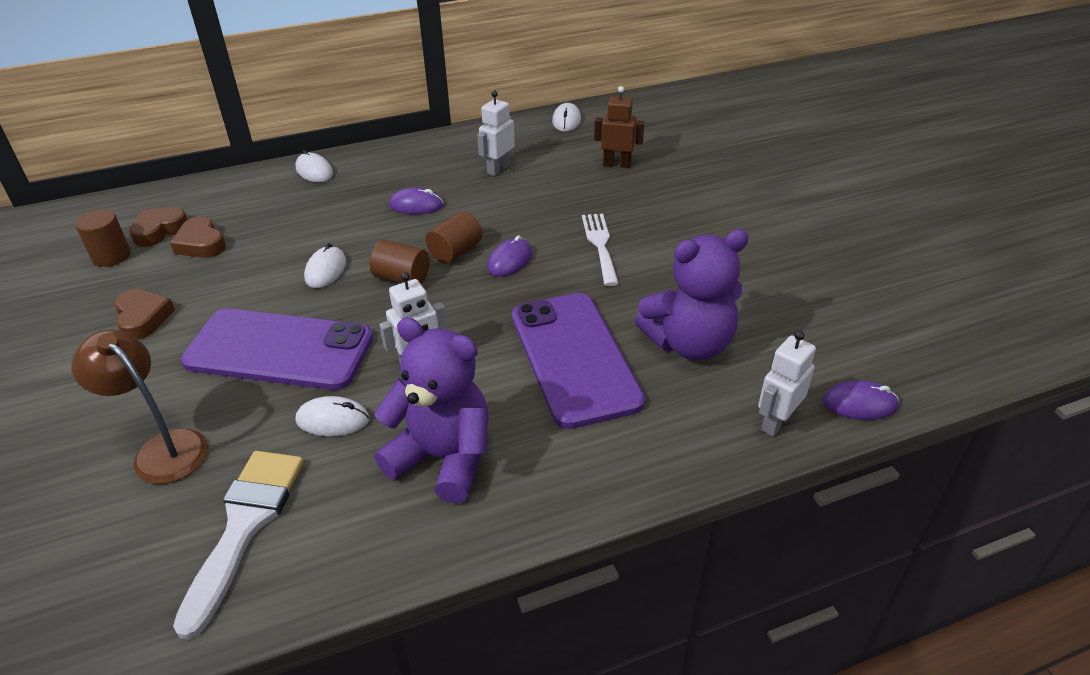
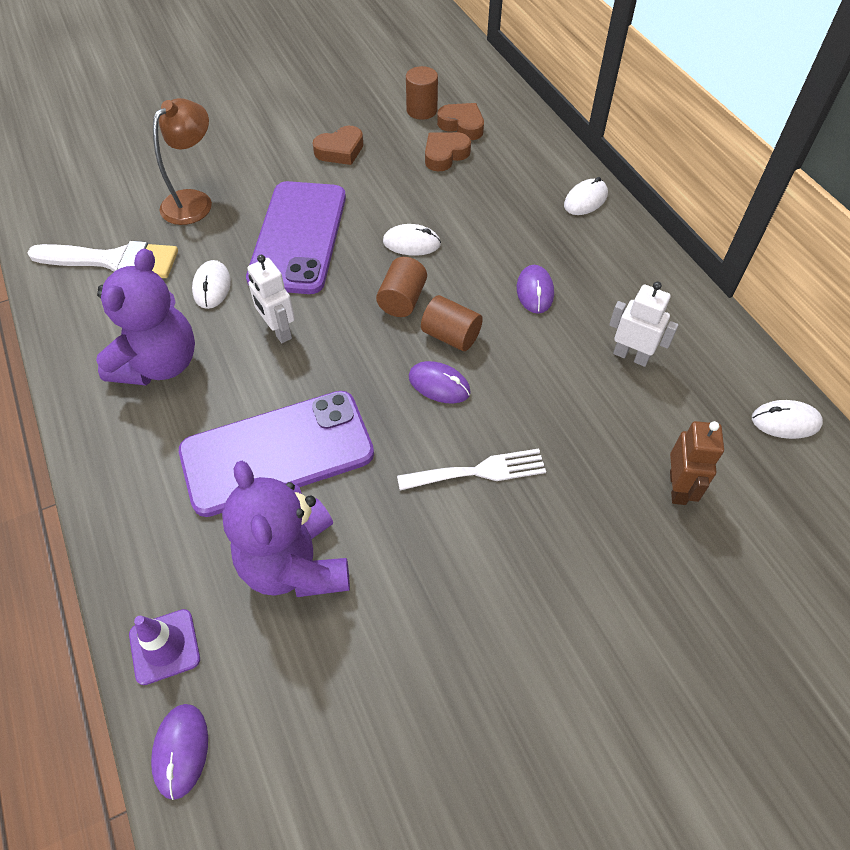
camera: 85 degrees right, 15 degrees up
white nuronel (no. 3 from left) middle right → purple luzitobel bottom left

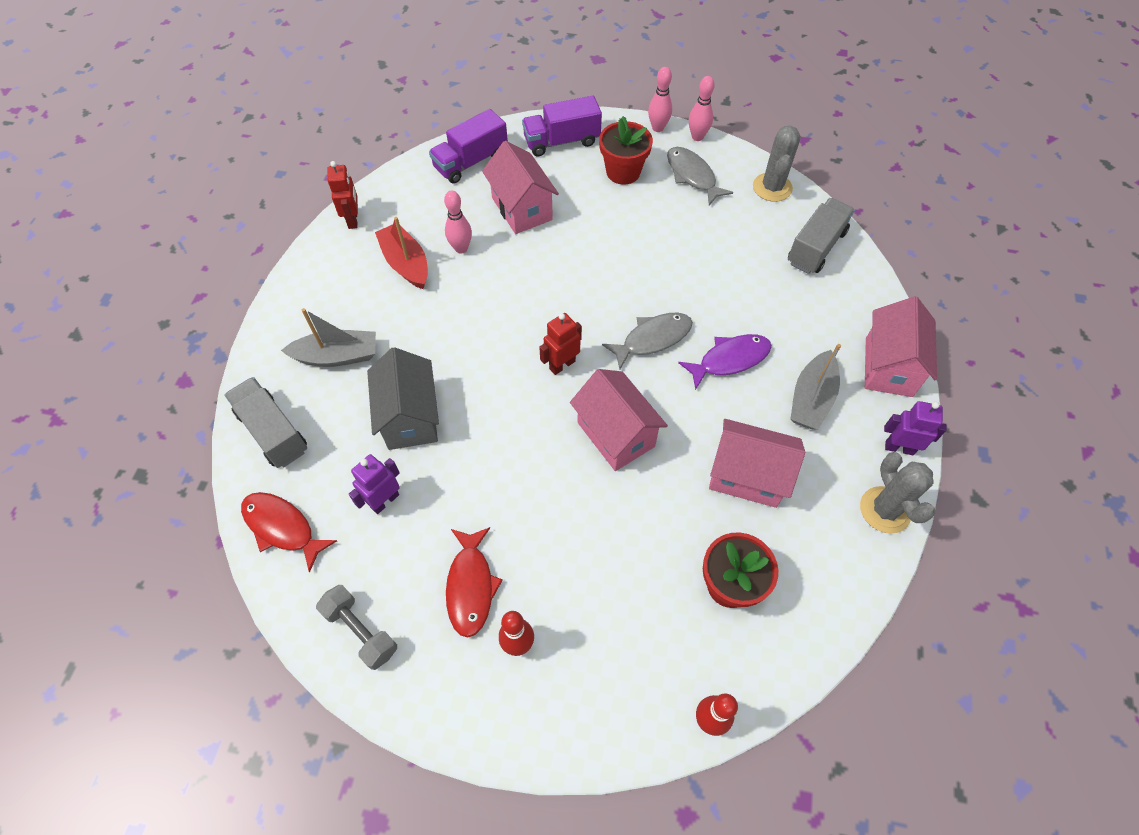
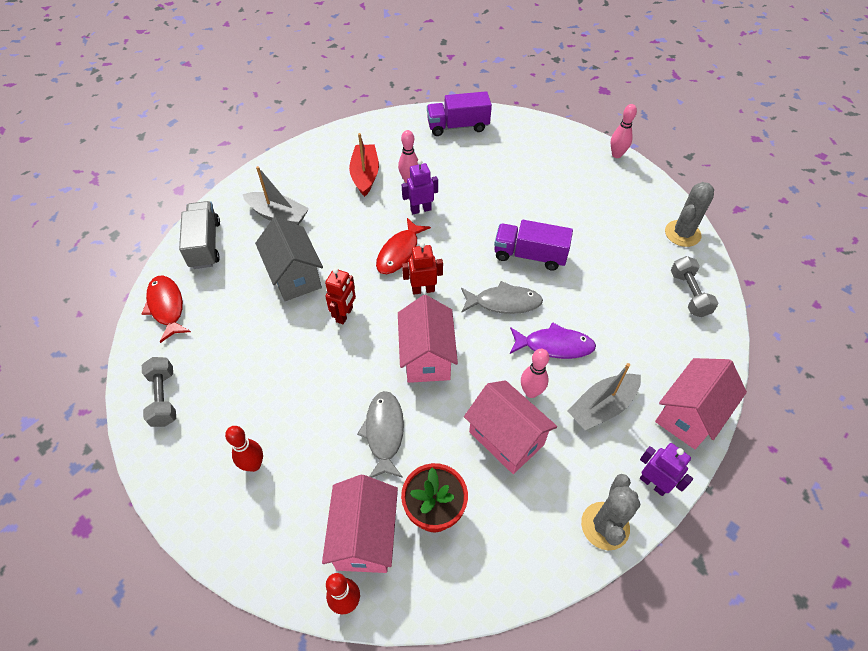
camera: 30 degrees right, 5 degrees down
red nuronel (no. 1 from left) top left → red nuronel (no. 1 from left) centre, relocated
purple nuronel (no. 1 from left) middle left → purple nuronel (no. 1 from left) top centre, relocated
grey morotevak centre → grey morotevak middle left, 45 degrees counterclockwise
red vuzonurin (no. 2 from left) bottom centre → red vuzonurin (no. 2 from left) centre, relocated
pink morotevak (no. 1 from left) top centre → pink morotevak (no. 1 from left) bottom centre, relocated
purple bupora (no. 2 from left) top centre → purple bupora (no. 2 from left) centre, relocated
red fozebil (no. 1 from left) top centre → -
grey vuzonurin (no. 2 from left in the first image) top centre → grey vuzonurin (no. 1 from left) bottom centre, relocated
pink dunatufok (no. 3 from left in the first image) top centre → pink dunatufok (no. 2 from left) centre, relocated
grey bupora (no. 2 from left) top right → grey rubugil (no. 2 from left) middle right

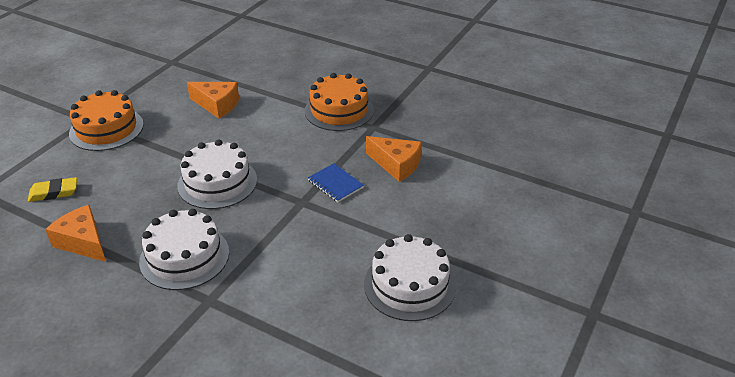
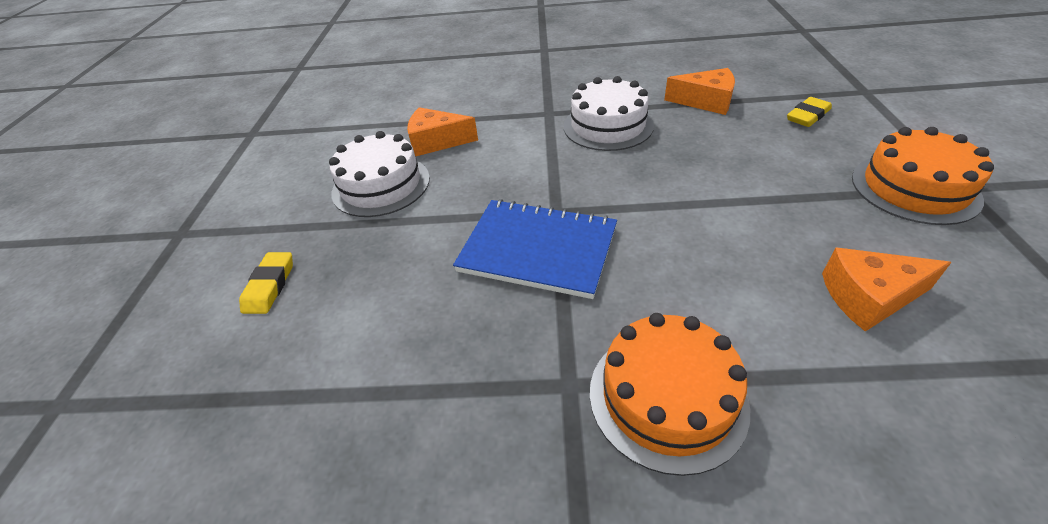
camera: 155 degrees right, 5 degrees up
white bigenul (no. 2 from left) middle left → -
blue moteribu centre, x2.00
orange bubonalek (no. 3 from left in the first image) centre → orange bubonalek (no. 1 from left) top centre, relocated
- → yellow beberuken (no. 1 from left) middle left

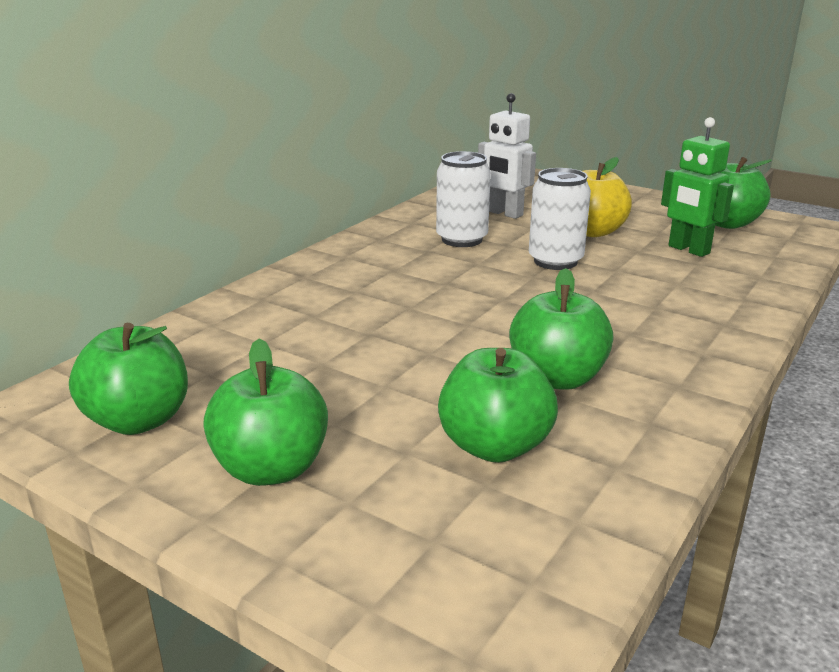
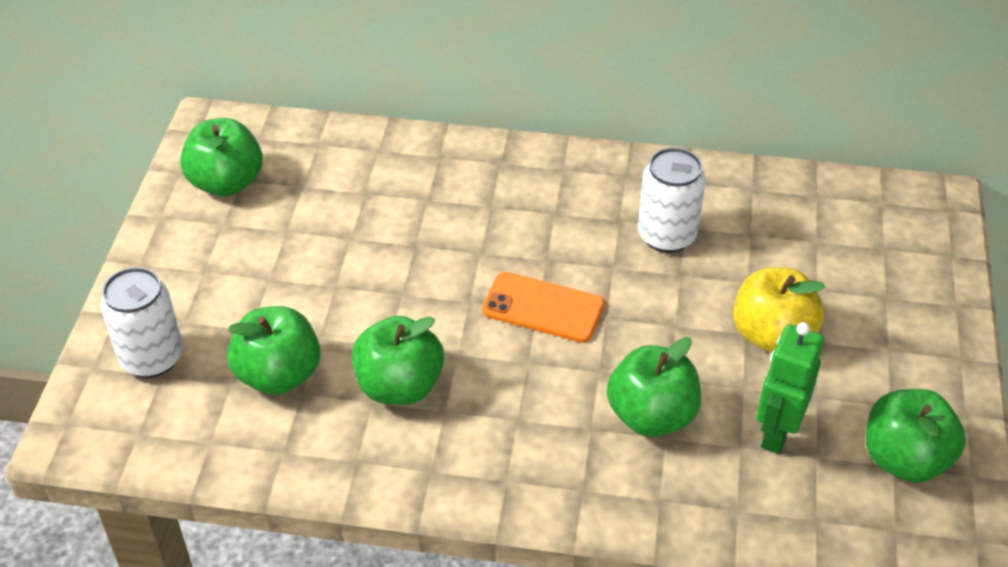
camera: 65 degrees right, 20 degrees up
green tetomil (no. 2 from left in the first image) middle left → green tetomil (no. 4 from left) bottom centre, relocated
white nuronel top centre → -
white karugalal (no. 2 from left in the first image) top right → white karugalal (no. 1 from left) middle left, relocated
- → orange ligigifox centre

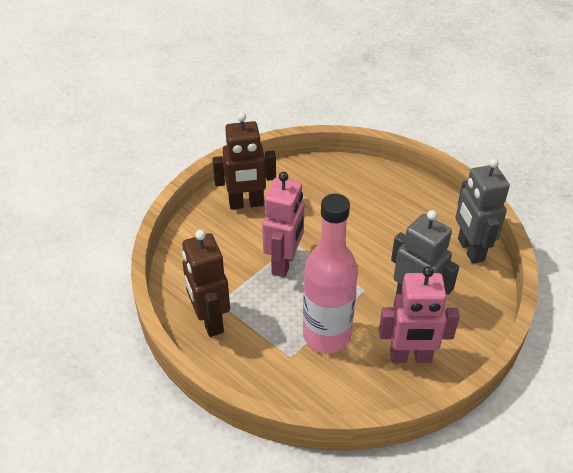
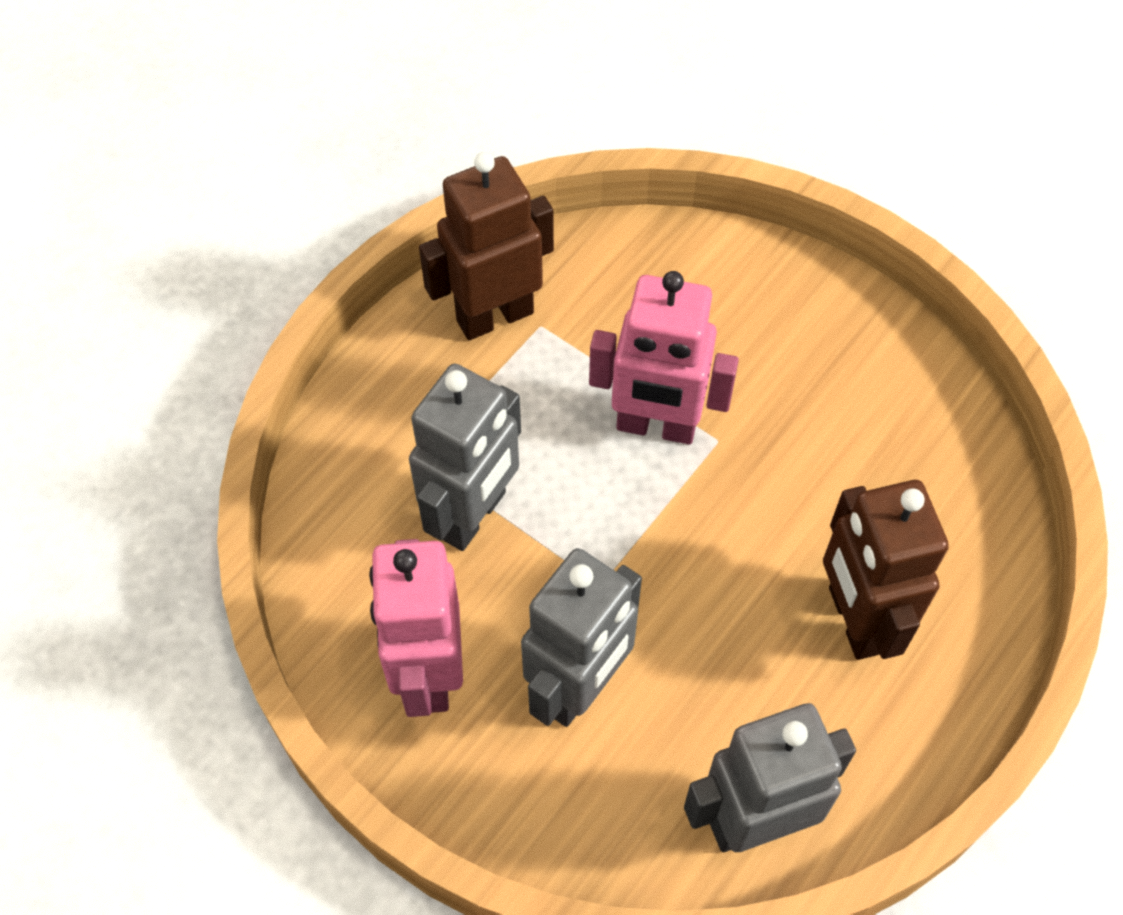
camera: 85 degrees right, 15 degrees up
brown nuronel (no. 2 from left) centre → brown nuronel (no. 2 from left) middle right, relocated
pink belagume centre → grey nuronel (no. 1 from left) centre

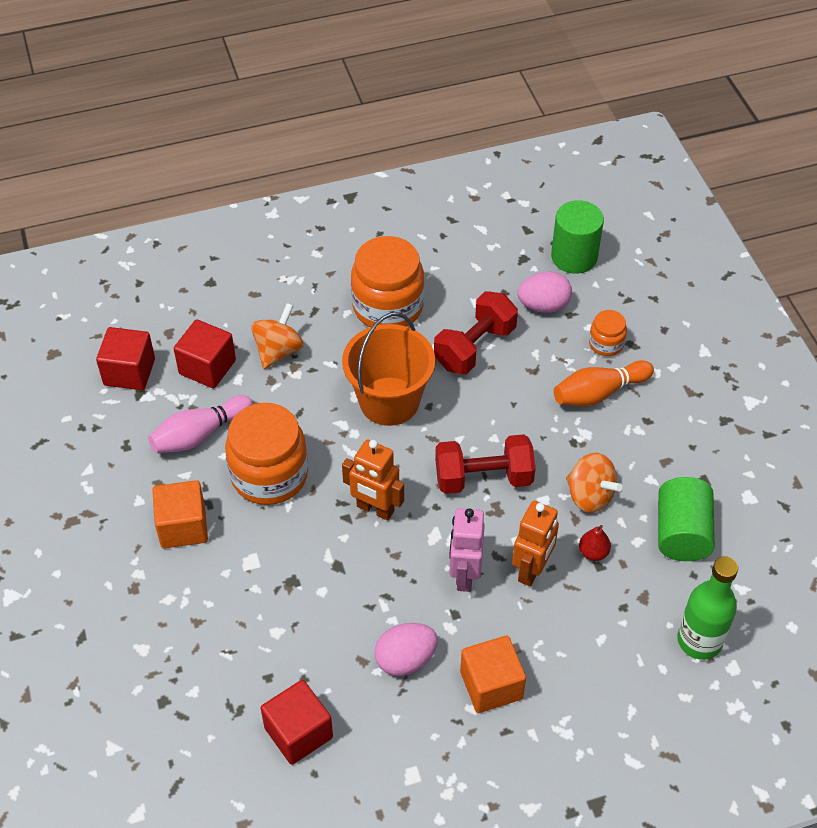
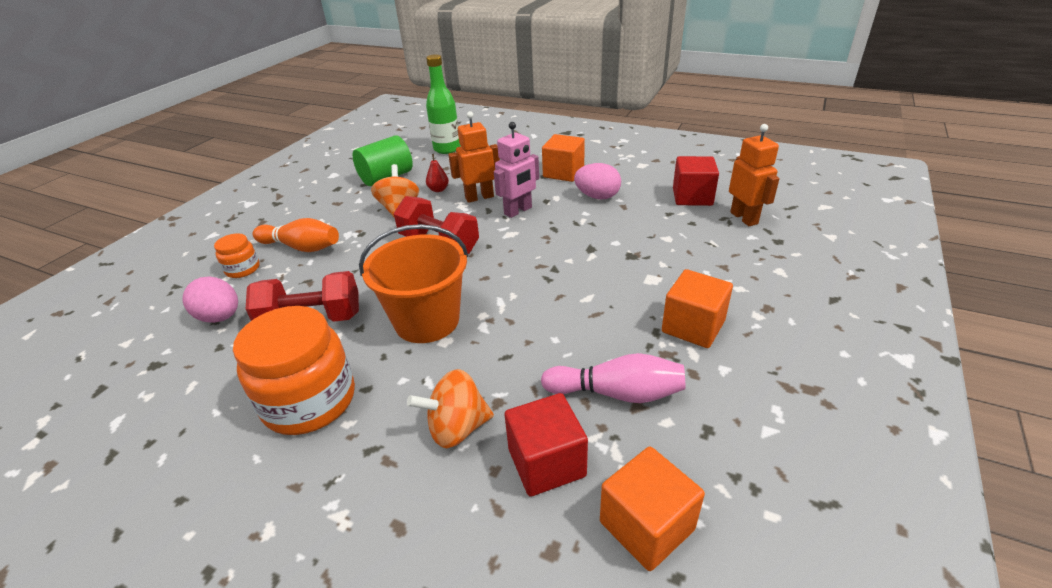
camera: 135 degrees left, 15 degrees down
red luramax (no. 1 from left) middle left → orange luramax (no. 2 from left) bottom centre
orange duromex (no. 1 from left) middle left → -
orange nuronel (no. 1 from left in the first image) centre → orange nuronel (no. 2 from left) top right, relocated
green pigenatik (no. 1 from left) top right → -

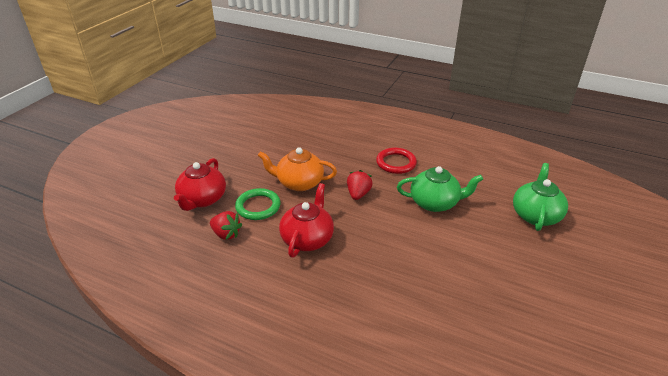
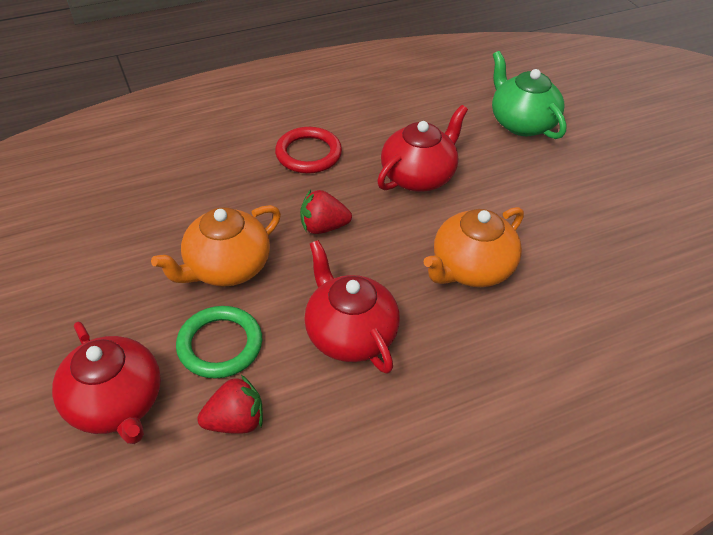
camera: 50 degrees left, 10 degrees up
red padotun (no. 2 from left) centre, 60 degrees counterclockwise
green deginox (no. 1 from left) centre → red deginox (no. 3 from left) top centre
- → orange deginox (no. 2 from left) centre

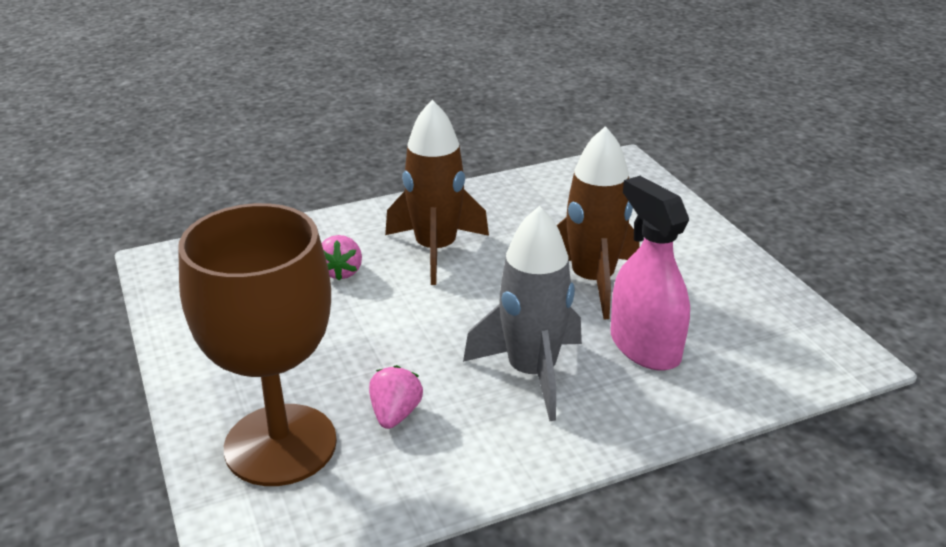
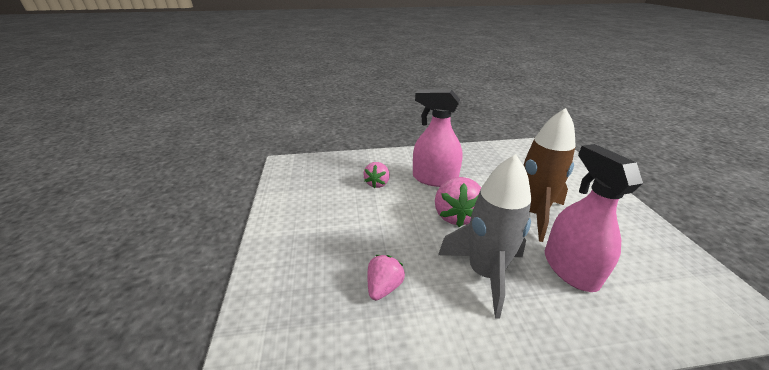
camera: 15 degrees right, 0 degrees up
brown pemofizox middle left → -
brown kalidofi (no. 1 from left) centre → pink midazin (no. 1 from left) centre
- → pink padotun (no. 3 from left) centre

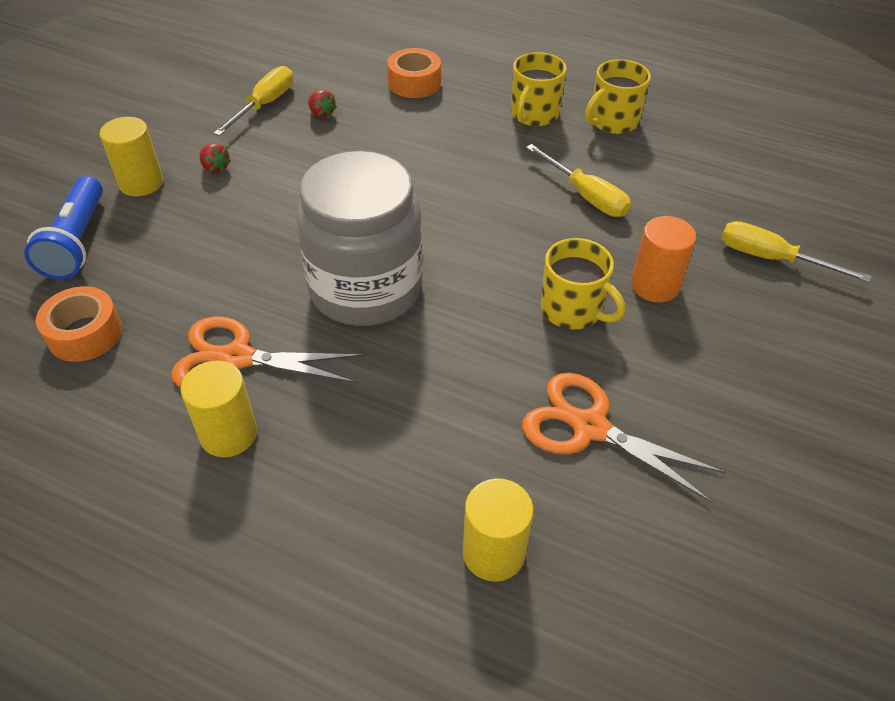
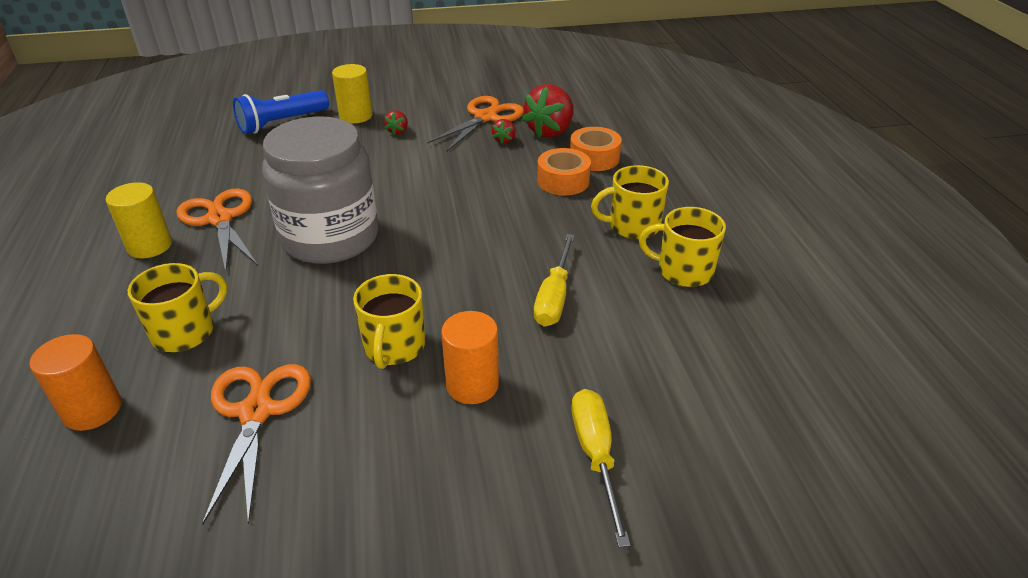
camera: 55 degrees right, 10 degrees down
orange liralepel (no. 1 from left) middle left → orange liralepel (no. 1 from left) top centre, relocated
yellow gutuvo (no. 1 from left) top left → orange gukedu (no. 3 from left) top centre
yellow pigenatik (no. 3 from left) bottom centre → orange pigenatik (no. 1 from left) middle left
- → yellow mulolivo (no. 1 from left) middle left
- → red padotun (no. 3 from left) top centre

